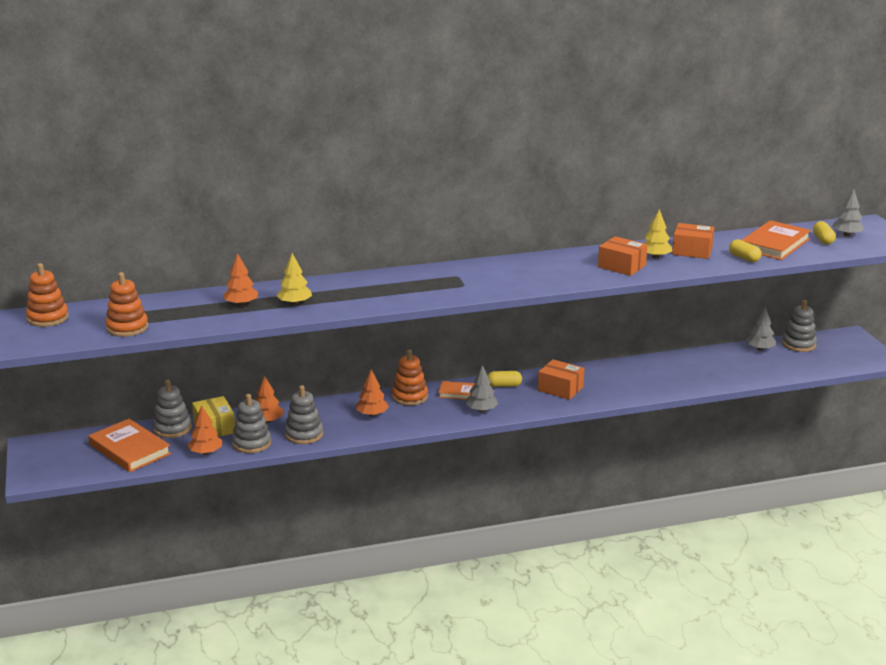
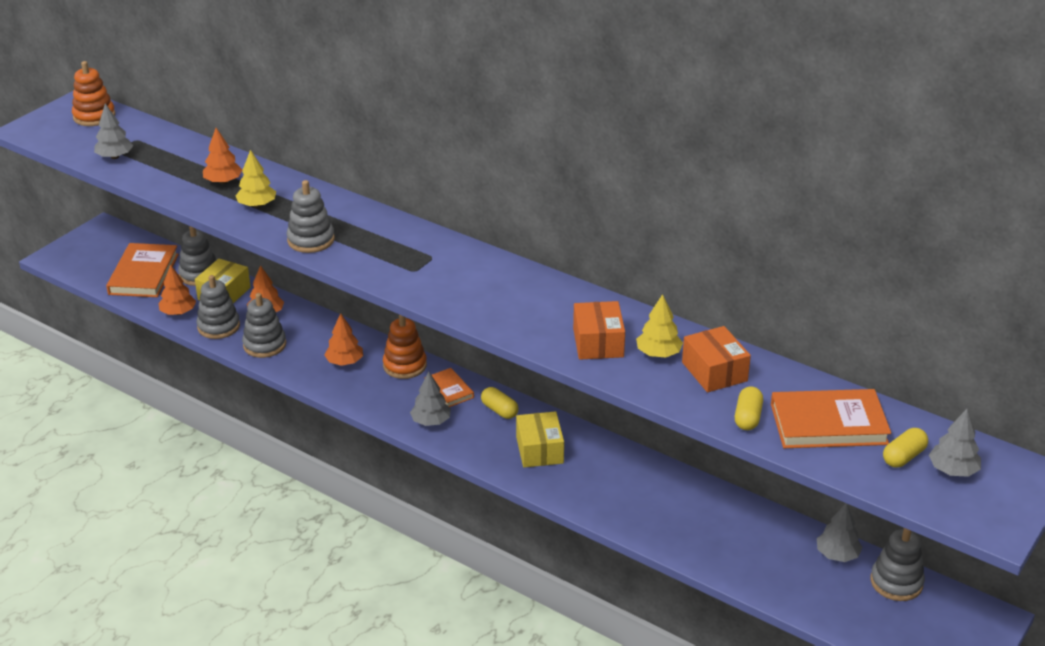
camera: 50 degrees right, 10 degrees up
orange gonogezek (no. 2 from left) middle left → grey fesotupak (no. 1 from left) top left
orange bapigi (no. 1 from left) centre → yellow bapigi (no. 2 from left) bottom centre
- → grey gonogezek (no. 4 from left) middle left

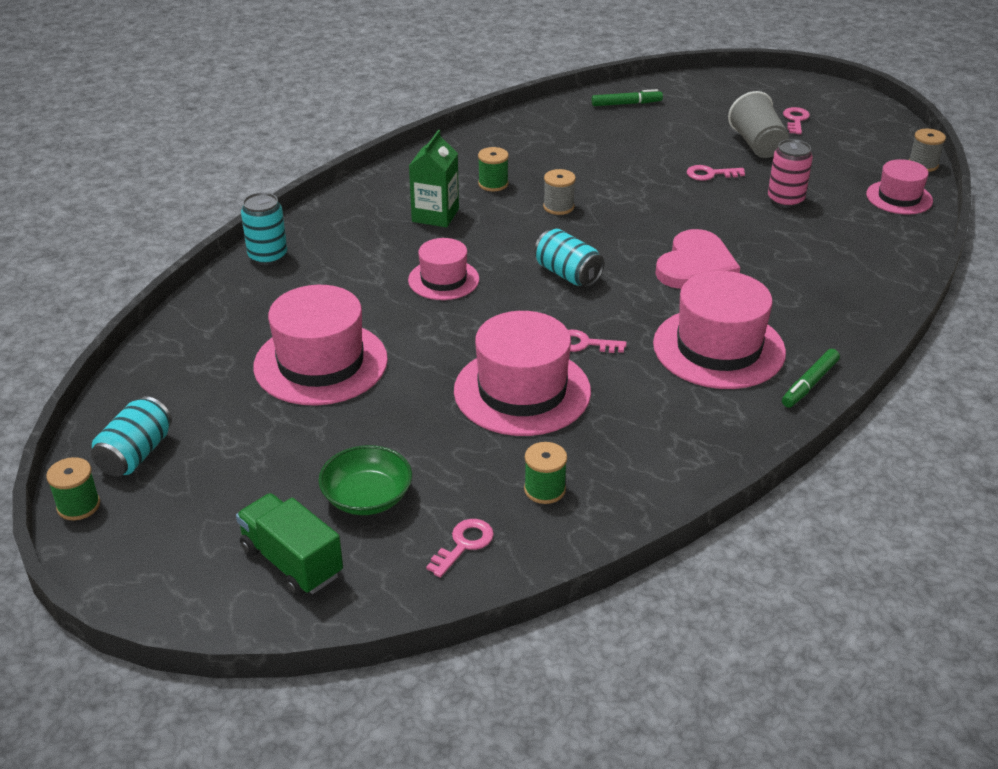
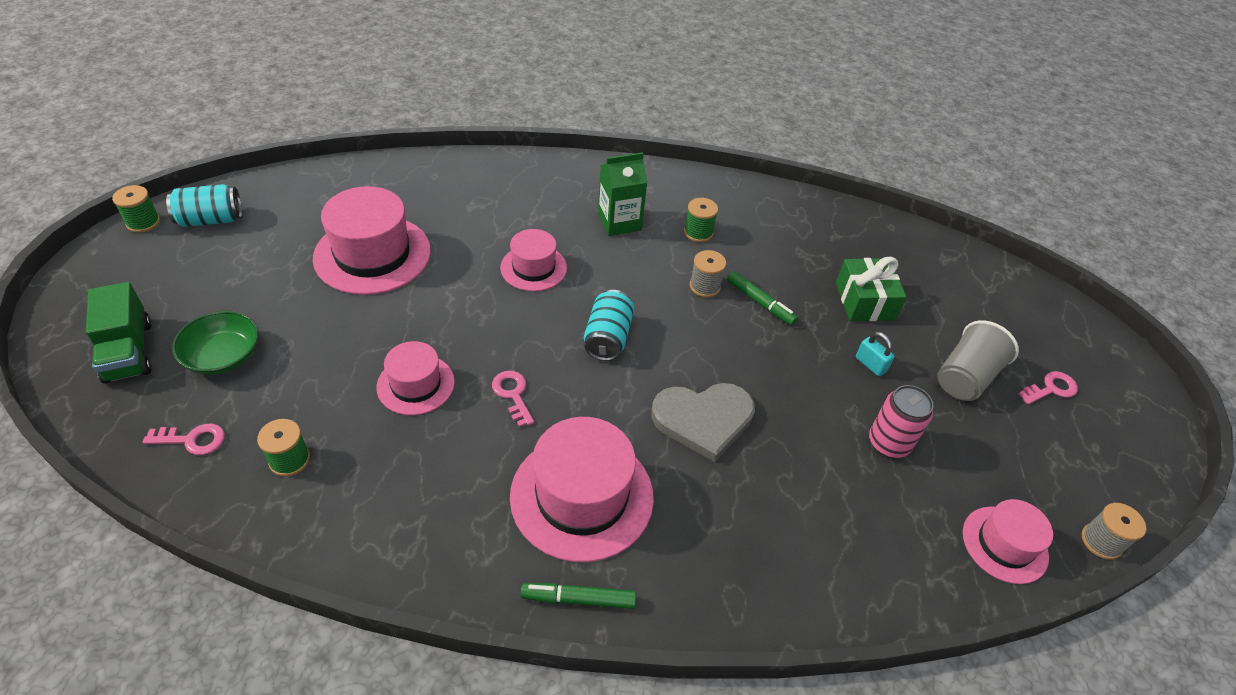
camera: 50 degrees right, 10 degrees up
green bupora bottom left → green bupora middle left, 150 degrees clockwise
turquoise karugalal (no. 2 from left) top left → -
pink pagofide (no. 3 from left in the first image) centre → pink pagofide (no. 2 from left) centre, x0.58
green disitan (no. 1 from left in the first image) top centre → green disitan (no. 2 from left) centre, relocated
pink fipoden middle right → grey fipoden centre
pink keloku (no. 3 from left) top right → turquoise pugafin middle right
- → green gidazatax middle right

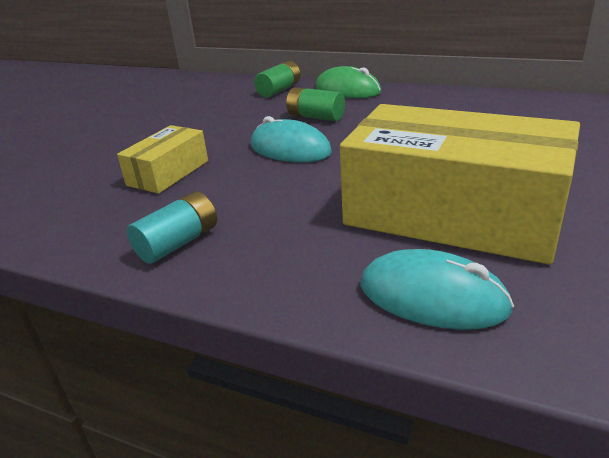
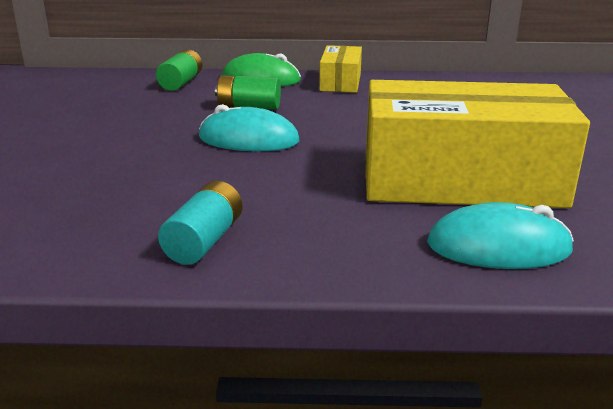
camera: 25 degrees left, 5 degrees down
yellow bapigi (no. 1 from left) middle left → yellow bapigi (no. 1 from left) top centre, relocated

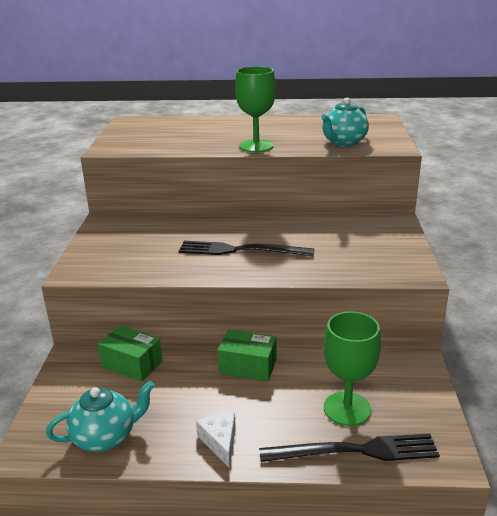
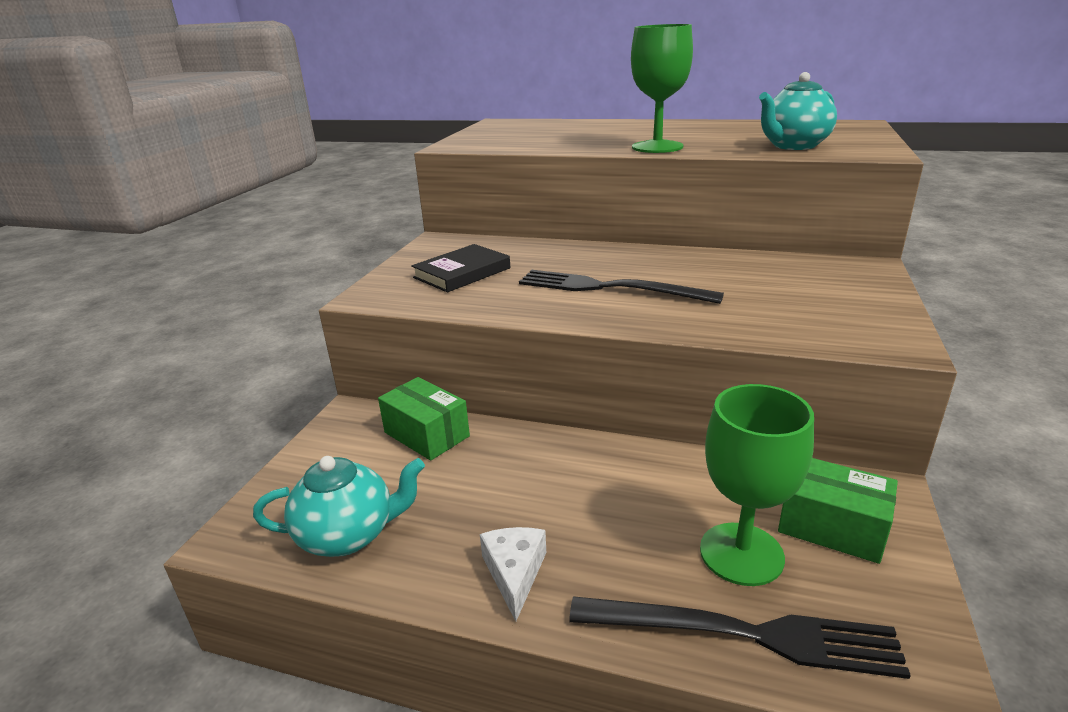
camera: 15 degrees right, 0 degrees up
green bapigi (no. 2 from left) bottom centre → green bapigi (no. 2 from left) bottom right, relocated
- → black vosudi centre

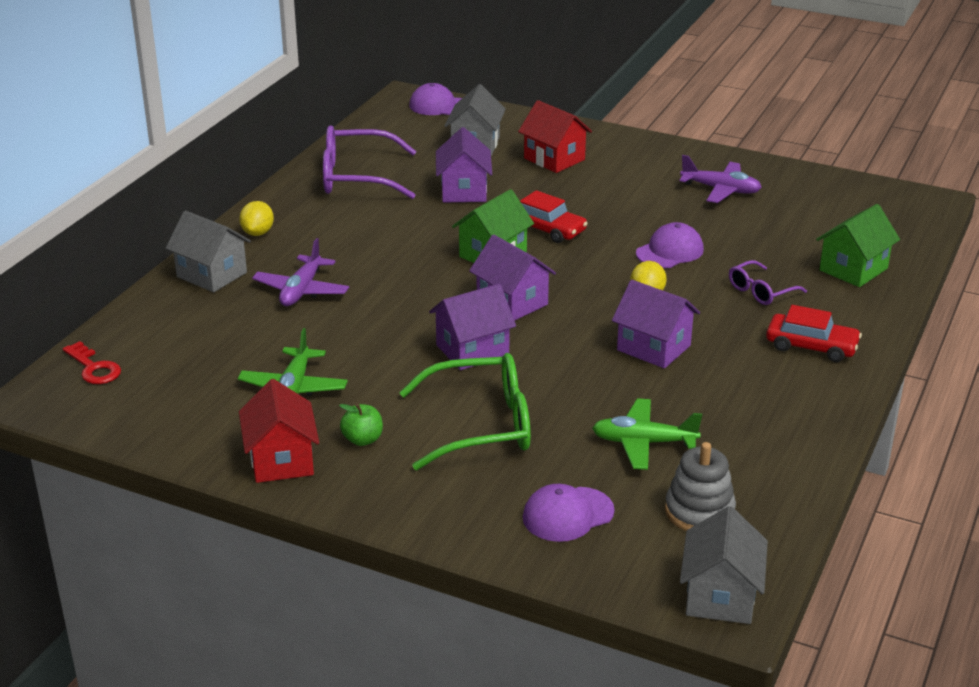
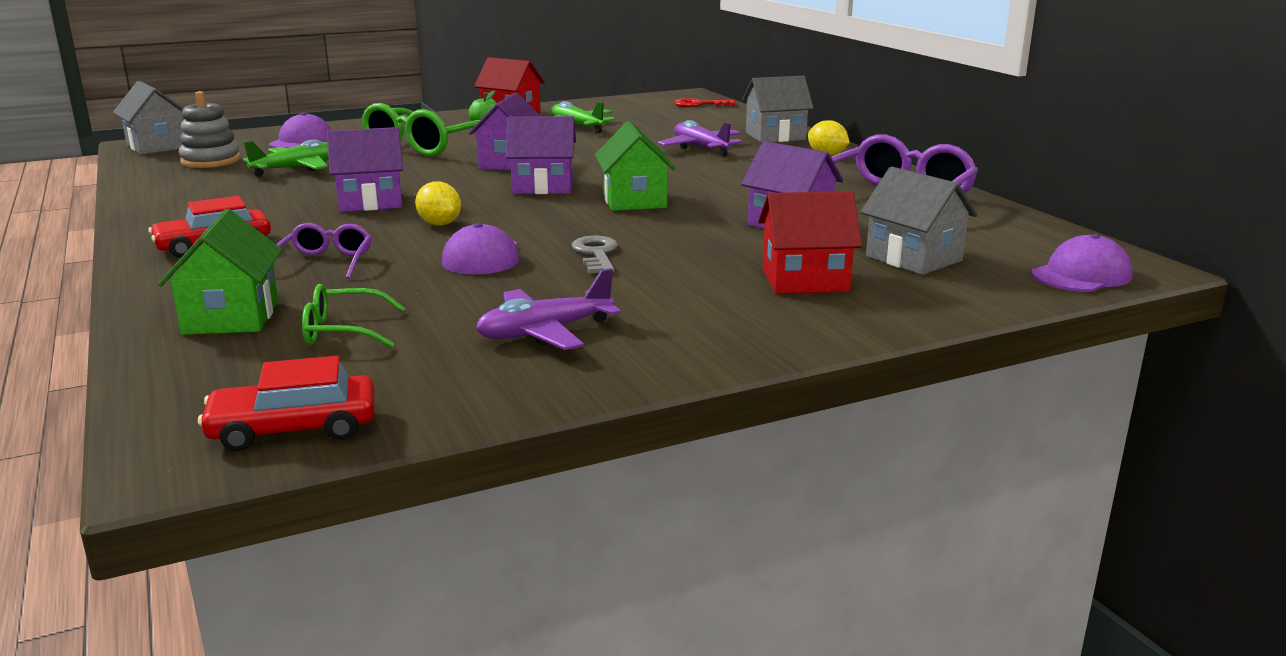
camera: 130 degrees right, 10 degrees down
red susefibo (no. 1 from left in the first image) top centre → red susefibo (no. 2 from left) middle left, relocated
- → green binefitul (no. 1 from left) middle left
- → grey keloku centre

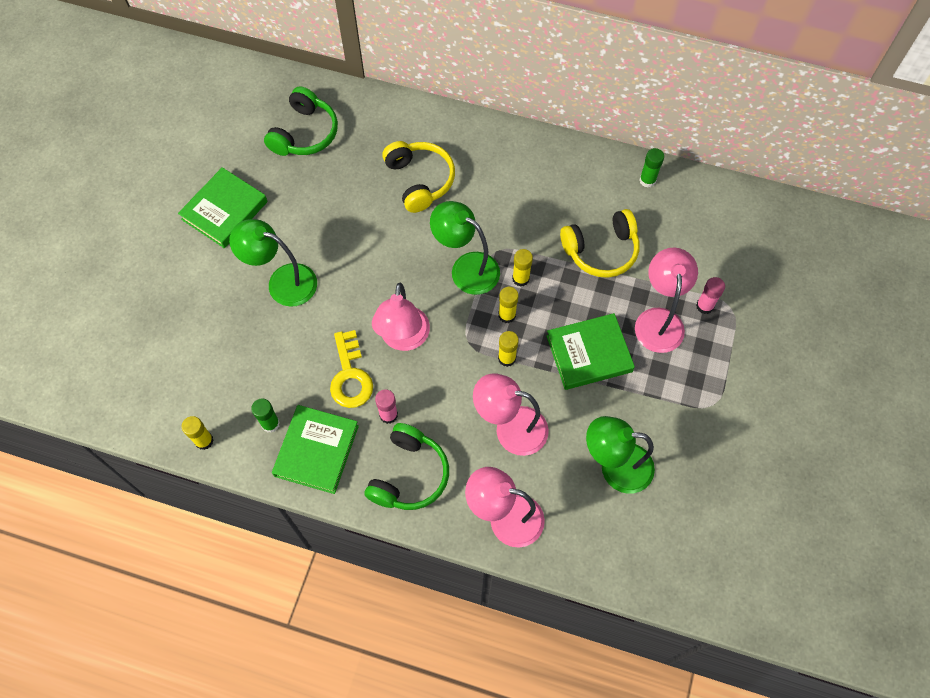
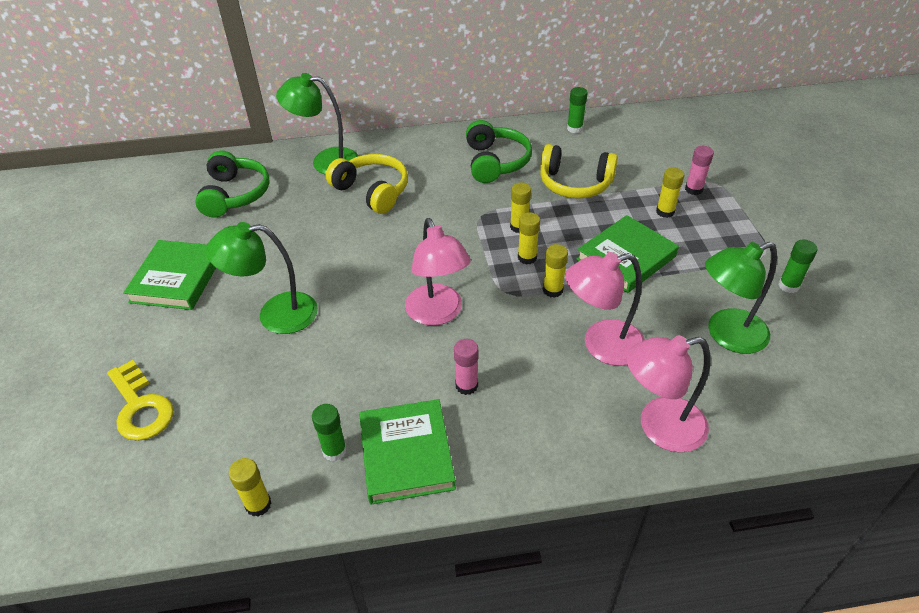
camera: 25 degrees left, 20 degrees down
yellow keloku centre → yellow keloku middle left, relocated
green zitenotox (no. 2 from left) bottom centre → green zitenotox (no. 2 from left) top centre, relocated
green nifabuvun (no. 2 from left) centre → green nifabuvun (no. 2 from left) top centre, relocated
yellow zitenotox (no. 2 from left) centre → yellow zitenotox (no. 2 from left) top centre, 60 degrees clockwise
pink nifabuvun (no. 4 from left) middle right → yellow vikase (no. 5 from left) top right
- → green vikase (no. 3 from left) middle right

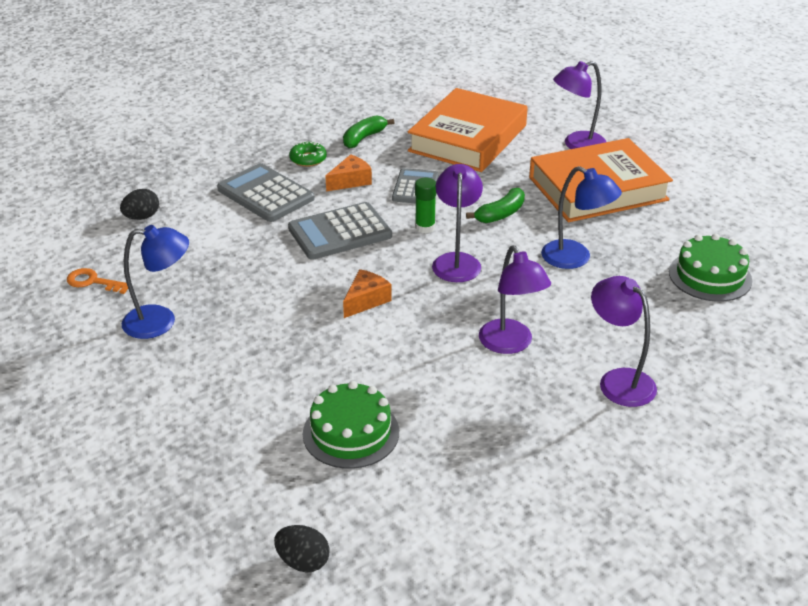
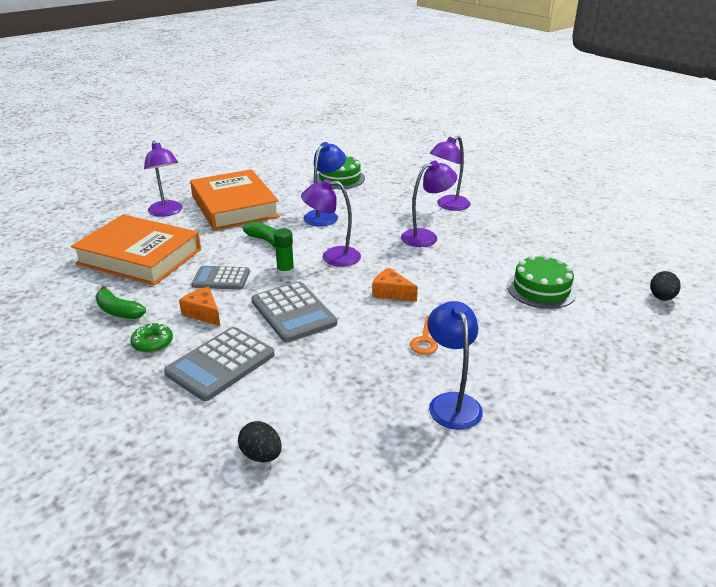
camera: 95 degrees left, 5 degrees down
orange keloku middle left → orange keloku centre, relocated

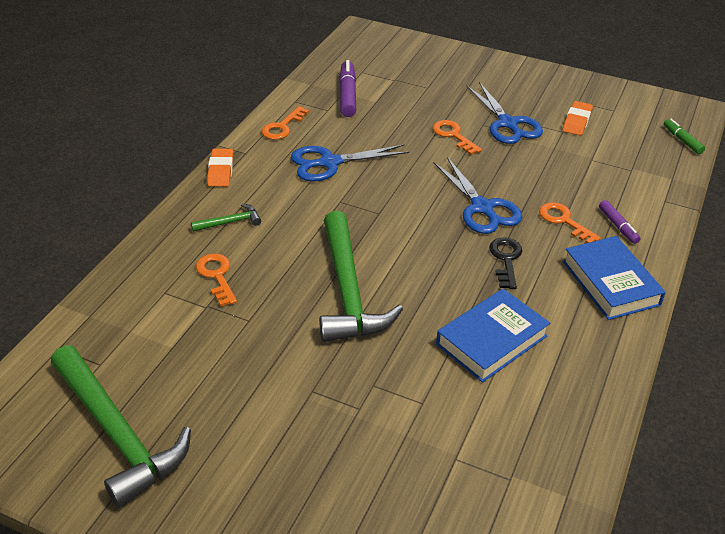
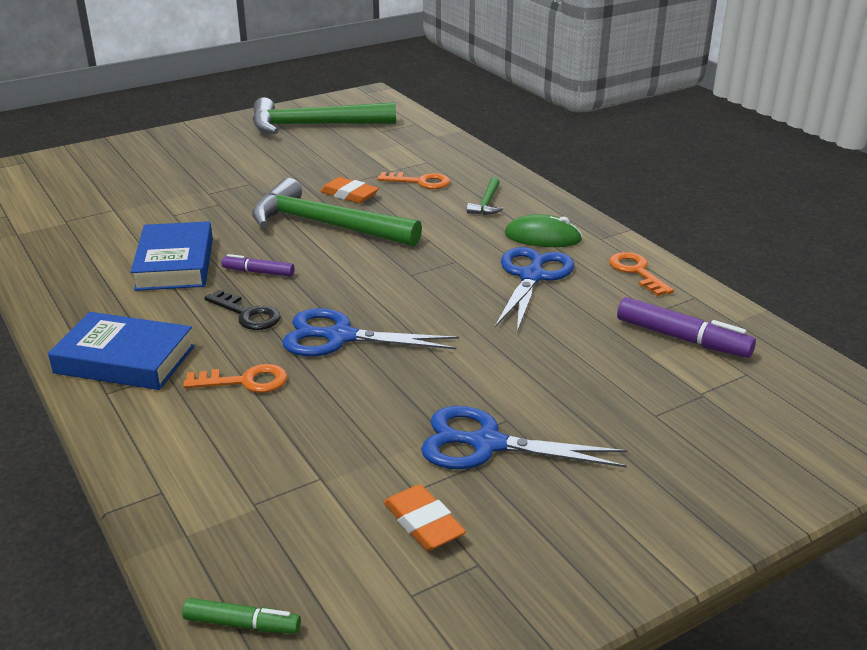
camera: 125 degrees right, 10 degrees down
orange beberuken (no. 1 from left) top left → orange beberuken (no. 1 from left) top centre, relocated
orange keloku (no. 3 from left) top centre → -
purple disitan (no. 2 from left in the first image) middle right → purple disitan (no. 1 from left) middle left, relocated
- → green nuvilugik centre

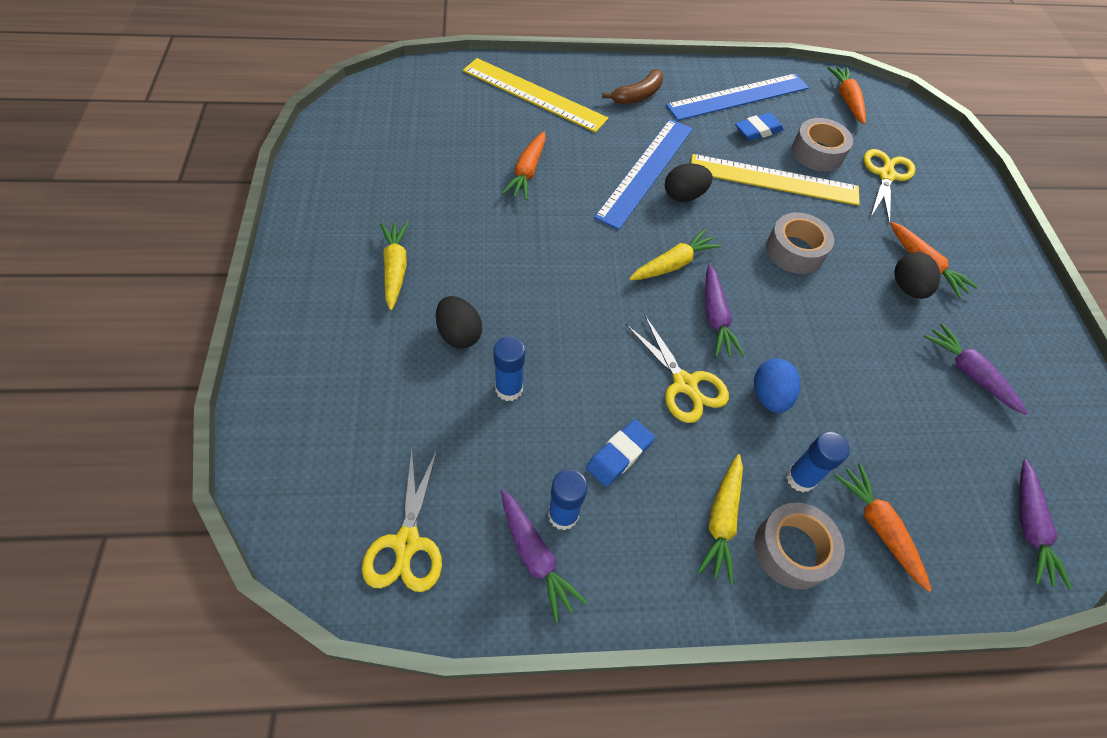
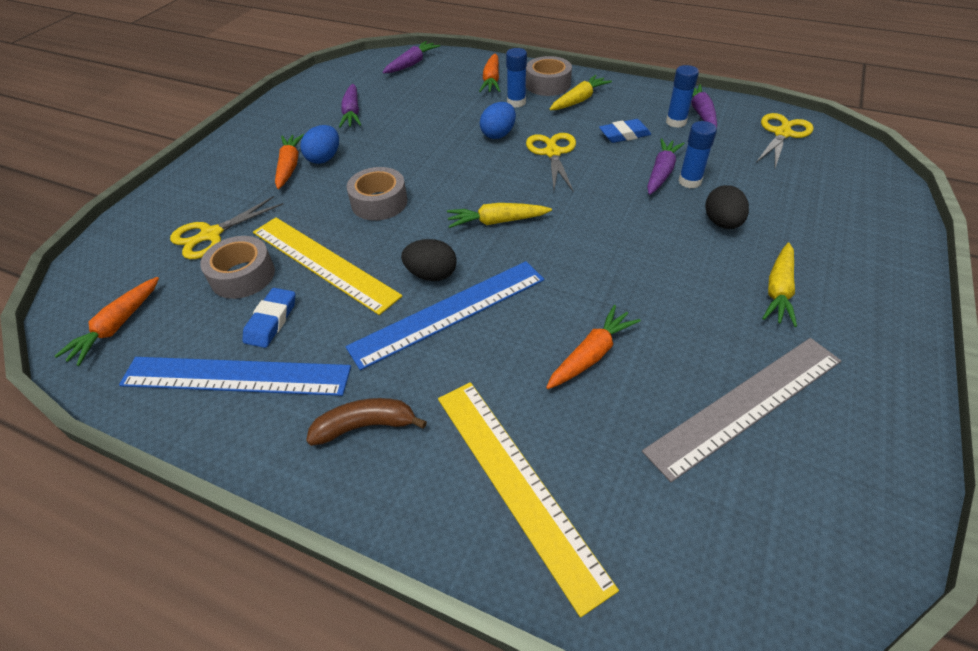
camera: 145 degrees left, 10 degrees down
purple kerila (no. 2 from left in the first image) centre → purple kerila (no. 3 from left) top right, relocated
blue beberuken (no. 2 from left in the first image) top right → blue beberuken (no. 1 from left) middle left, 75 degrees counterclockwise
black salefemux (no. 3 from left) middle right → blue salefemux (no. 1 from left) top left
- → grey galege middle right

